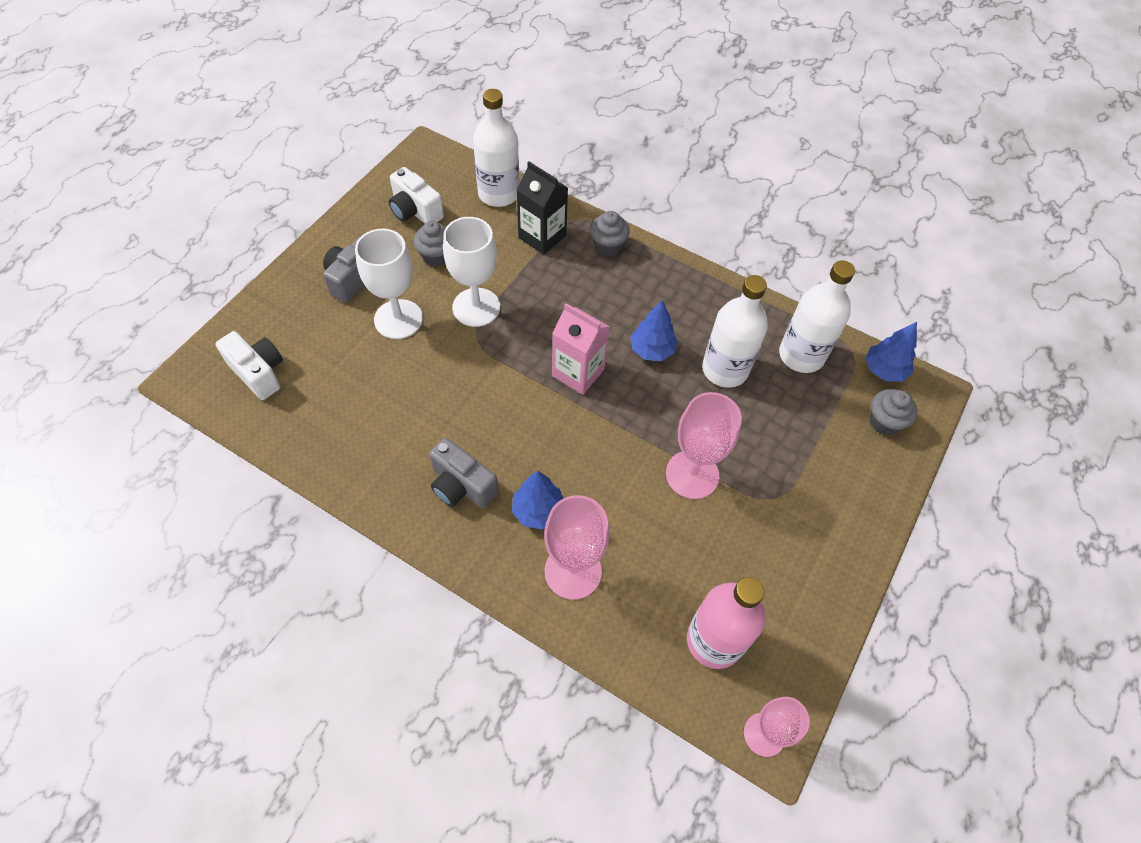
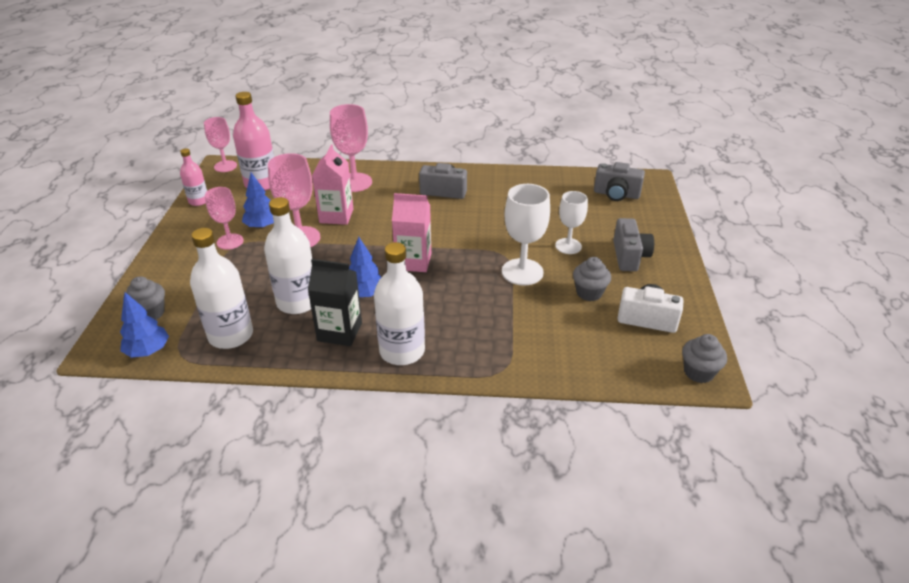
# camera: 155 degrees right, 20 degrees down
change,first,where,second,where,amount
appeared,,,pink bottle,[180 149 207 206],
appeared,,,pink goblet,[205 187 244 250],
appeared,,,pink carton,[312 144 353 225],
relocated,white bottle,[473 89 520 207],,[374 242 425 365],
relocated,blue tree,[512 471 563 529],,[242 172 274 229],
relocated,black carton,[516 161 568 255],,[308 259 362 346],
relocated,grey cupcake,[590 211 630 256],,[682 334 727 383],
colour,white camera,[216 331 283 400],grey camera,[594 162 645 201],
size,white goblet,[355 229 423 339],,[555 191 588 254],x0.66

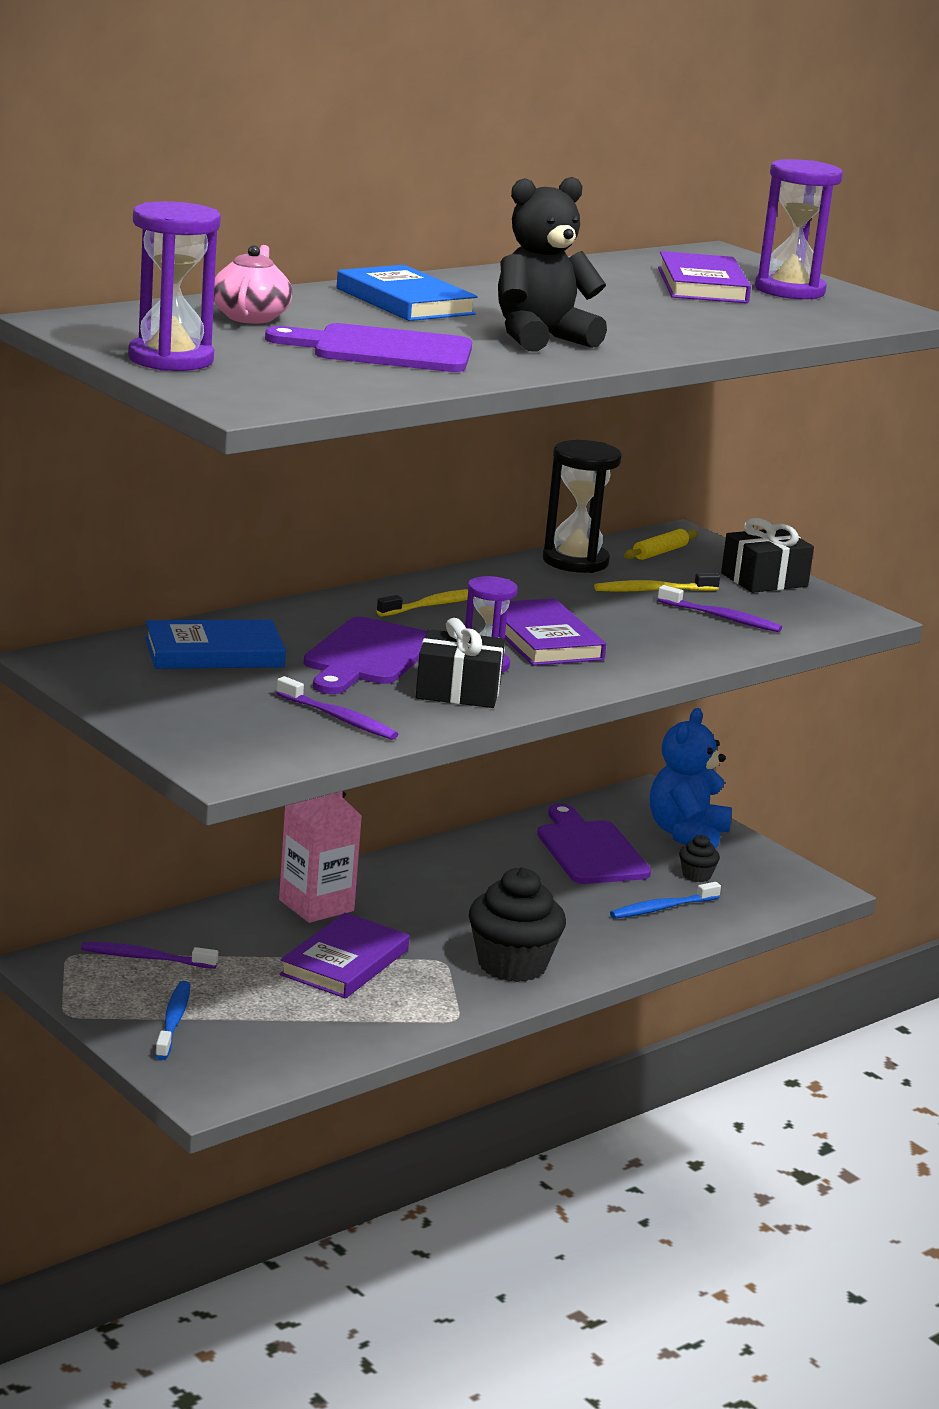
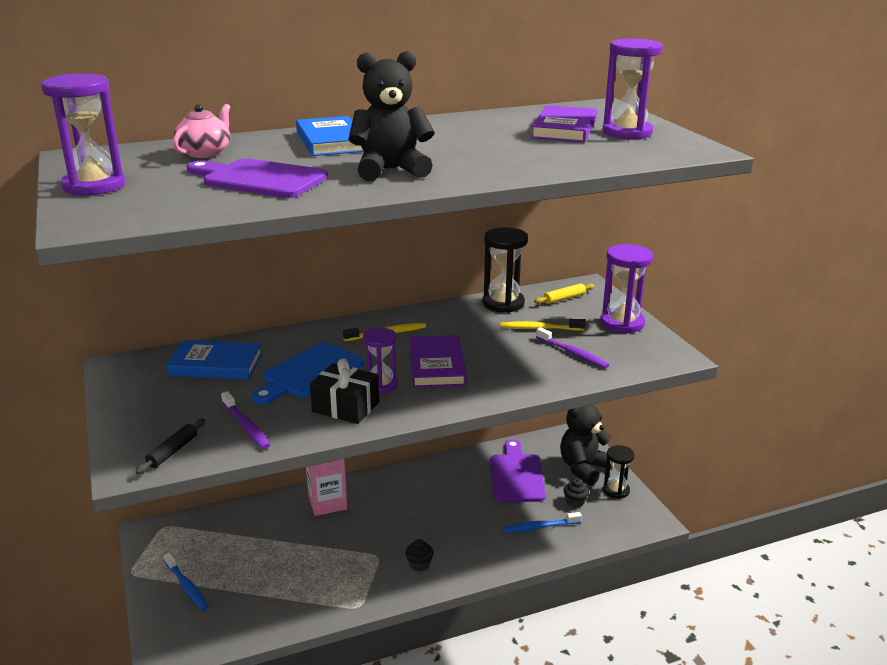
# camera: 20 degrees right, 5 degrees up
change,first,where,second,where,amount
missing,purple toothbrush,[81 942 218 969],,,
missing,purple book,[280 913 409 998],,,
appeared,,,black rolling pin,[136 419 205 474],
appeared,,,black hourglass,[603 445 634 499],
exchanged,black gift,[721 518 814 593],purple hourglass,[600 244 653 334],
colour,purple cutting board,[304 617 427 694],blue cutting board,[252 342 364 404],
colour,blue teddy bear,[650 708 732 850],black teddy bear,[560 405 613 486],
spun,blue toothbrush,[155 981 190 1060],,[164 553 209 611],120 degrees clockwise
size,black cupcake,[469 867 566 982],,[405 539 433 571],x0.45

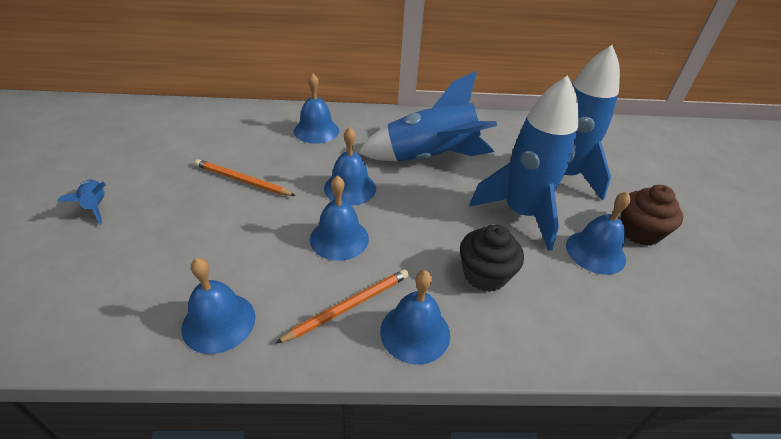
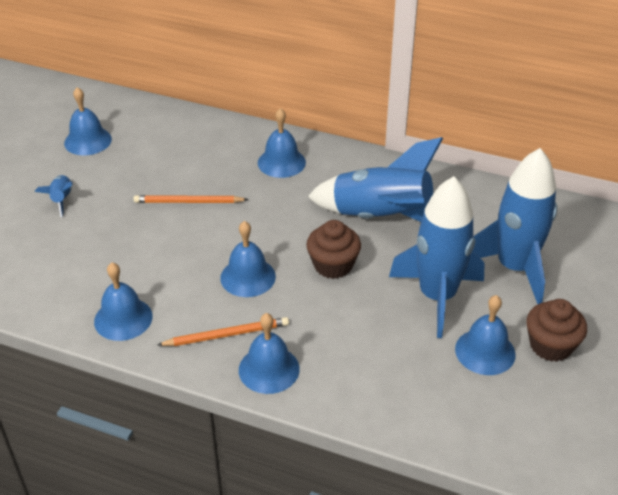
# camera: 25 degrees right, 0 degrees up
change,first,where,second,where,amount
missing,black cupcake,[460 224 524 292],,,
appeared,,,brown cupcake,[306 220 361 279],
relocated,blue bell,[324 127 376 206],,[64 87 112 155],
spun,orange pencil,[195 159 296 196],,[134 195 248 203],45 degrees counterclockwise

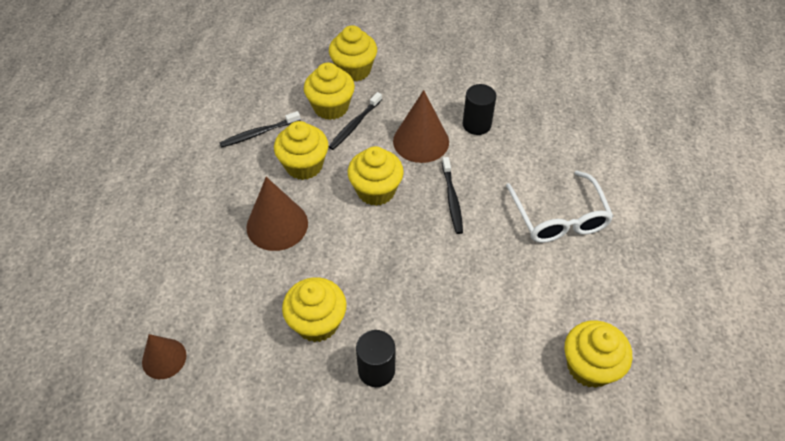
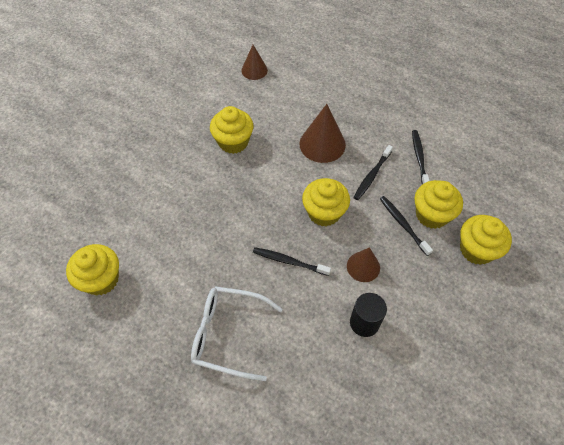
# camera: 115 degrees right, 5 degrees up
change,first,where,second,where,amount
missing,black cylinder,[356 330 395 387],,,
exchanged,yellow cupcake,[274 121 328 180],black toothbrush,[353 145 393 200],
size,brown cone,[393 90 449 163],,[347 247 380 282],x0.63

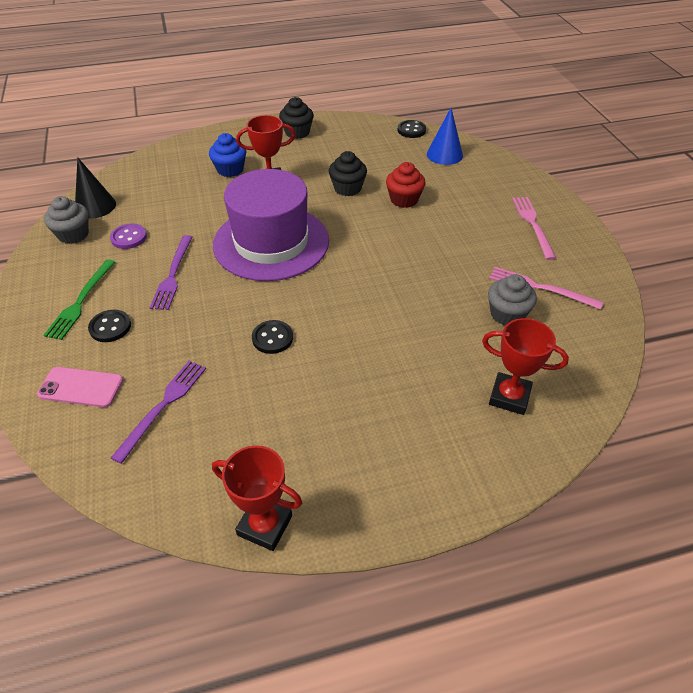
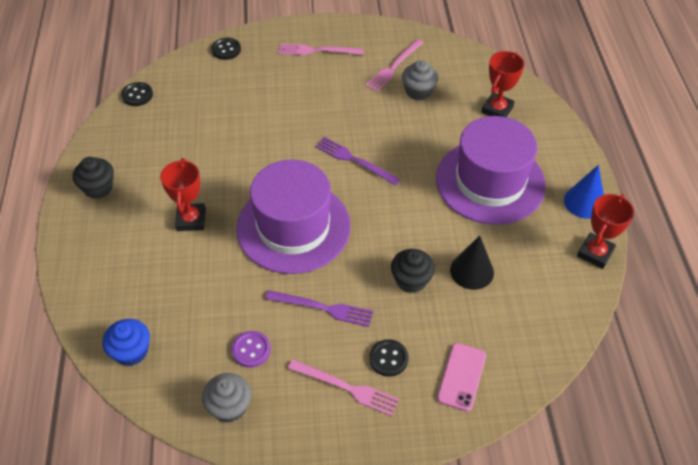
# camera: 80 degrees left, 5 degrees up
change,first,where,second,where,amount
missing,red cupcake,[386 162 425 208],,,
appeared,,,purple hat,[436 116 546 225],
relocated,black cone,[75 157 116 219],,[450 235 494 290],
relocated,purple fork,[111 361 206 464],,[315 137 400 186],
relocated,blue cupcake,[209 133 246 177],,[102 319 150 366],
relocated,black button,[252 320 293 354],,[212 38 241 60],
relocated,black cupcake,[329 151 367 196],,[391 249 435 293],
relocated,blue cone,[427 108 463 165],,[564 165 604 219],
colour,green fork,[44 259 115 340],pink fork,[288 359 399 416],

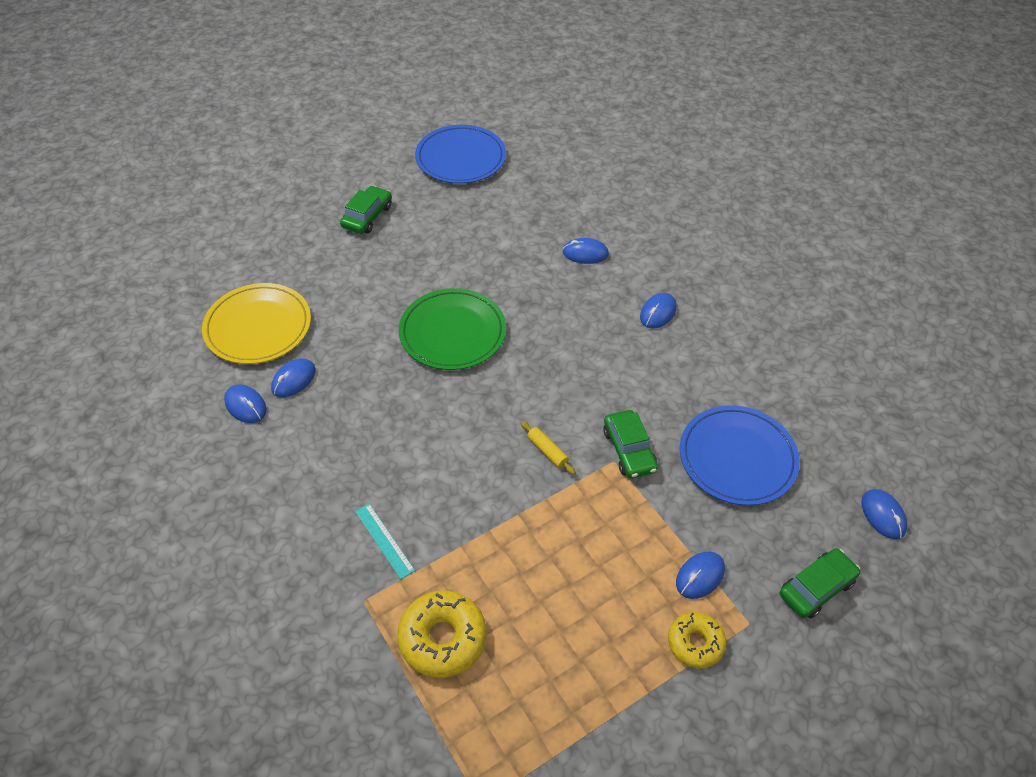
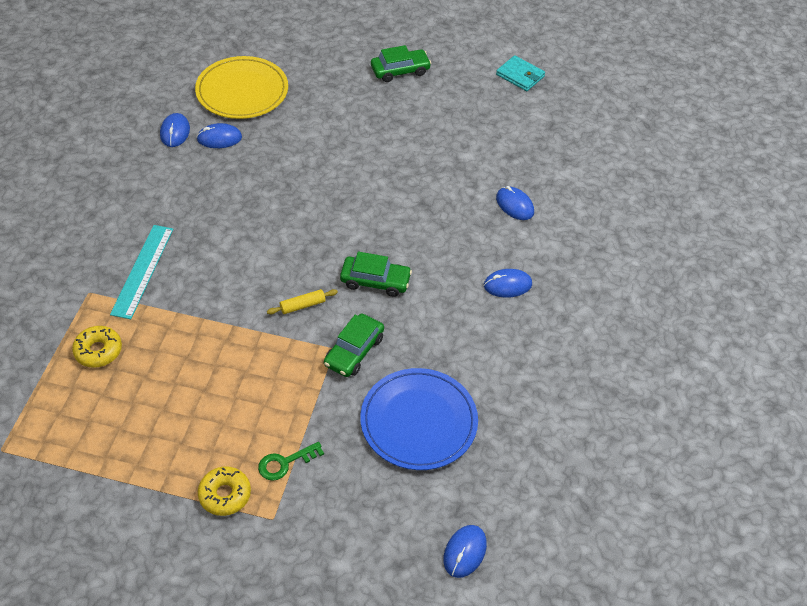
# camera: 45 degrees right, 0 degrees up
change,first,where,second,where,amount
missing,green plate,[399 288 506 370],,,
relocated,green car,[780 548 860 619],,[340 252 412 297],
exchanged,blue plate,[415 125 506 184],turquoise wallet,[496 55 545 91],
exchanged,blue mouse,[676 552 725 599],green key,[258 442 324 481],
spun,yellow rolling pin,[521 421 576 475],,[267 289 338 314],60 degrees clockwise
size,turquoise ruler,[355 504 415 579],,[110 225 173 319],x1.54
size,yellow donut,[397 591 486 678],,[72 326 122 368],x0.65

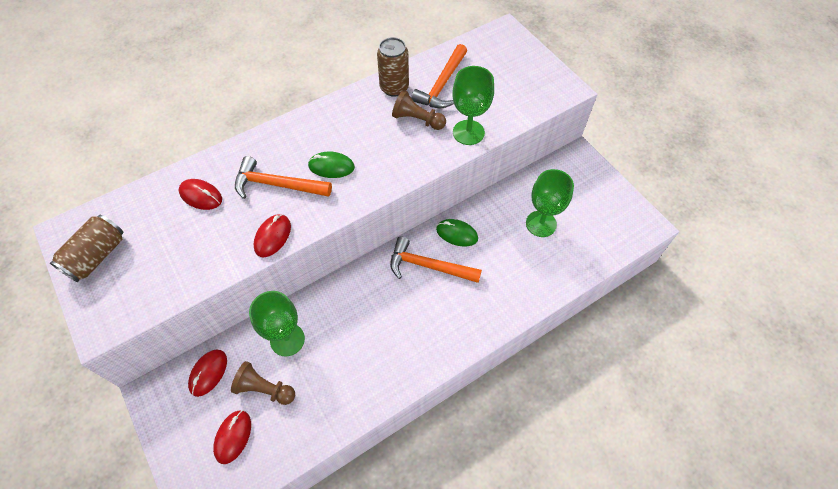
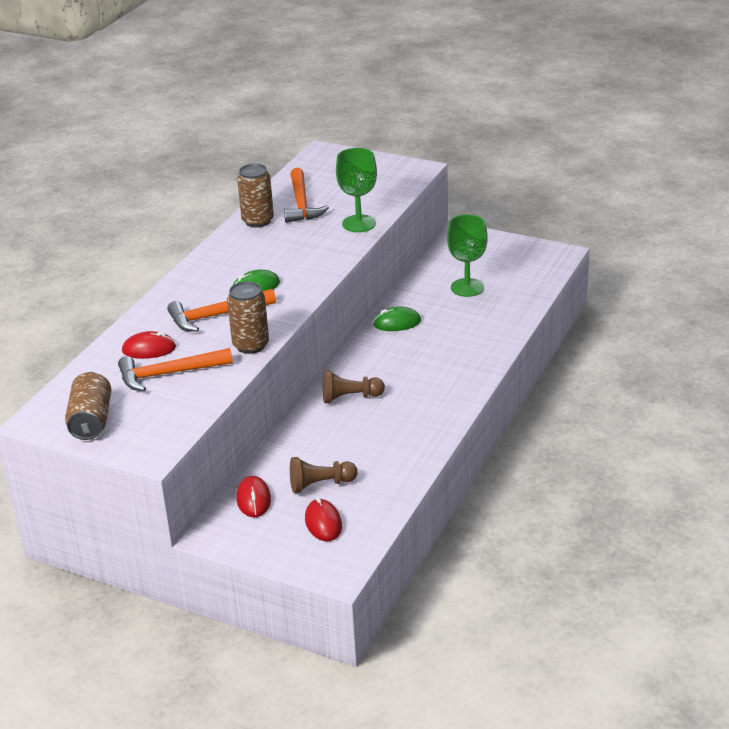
# camera: 30 degrees left, 25 degrees down
change,first,where,second,where,amount
missing,green goblet,[249 291 305 356],,,
relocated,orange hammer,[390 236 482 283],,[118 348 233 391],
relocated,brown pawn,[392 90 446 130],,[323 370 385 403],
exchanged,red mouse,[253 214 291 257],brown can,[227 281 269 354],

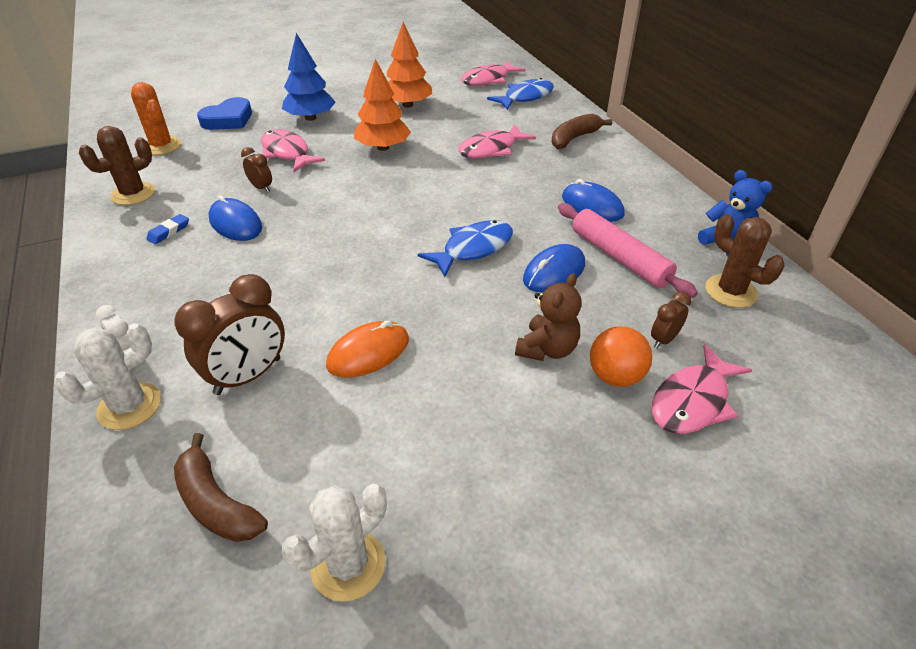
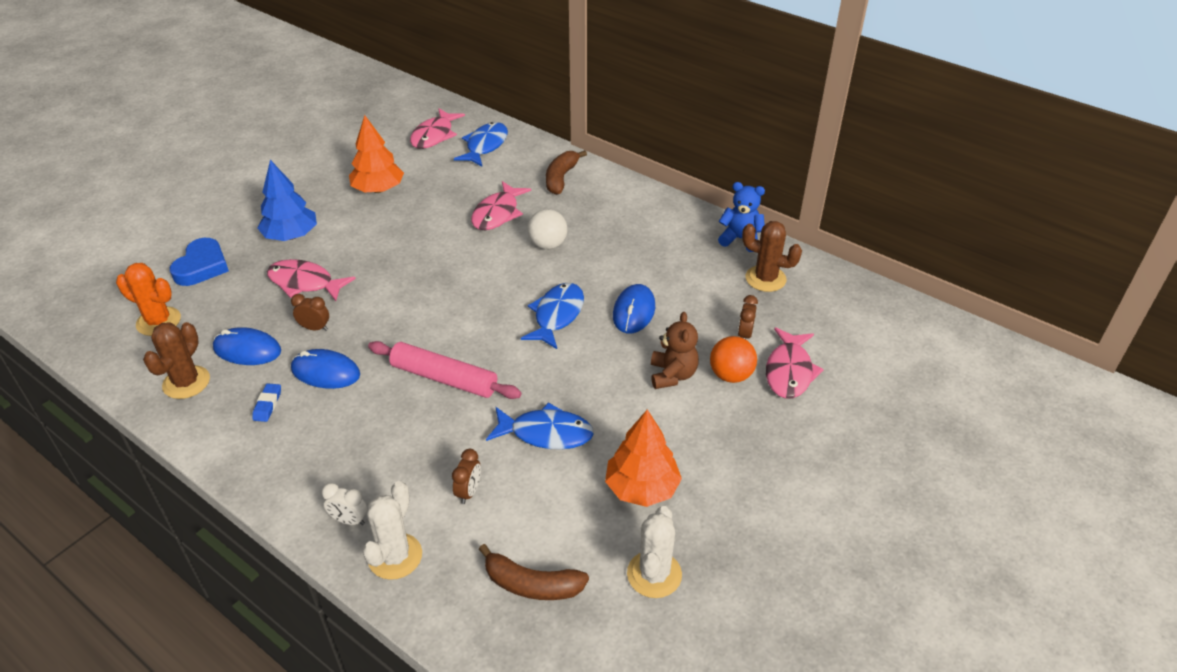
# camera: 30 degrees left, 0 degrees up
change,first,where,second,where,amount
appeared,,,white ball,[527 209 567 249],
relocated,orange tree,[354 59 411 151],,[605 410 682 507],
relocated,pink rolling pin,[558 203 698 298],,[368 341 522 399],
relocated,blue mouse,[562 179 625 222],,[213 327 281 365],
exchanged,orange mouse,[326 321 409 378],blue fish,[486 402 594 450],
size,brown clock,[174 274 285 395],,[452 449 481 504],x0.51

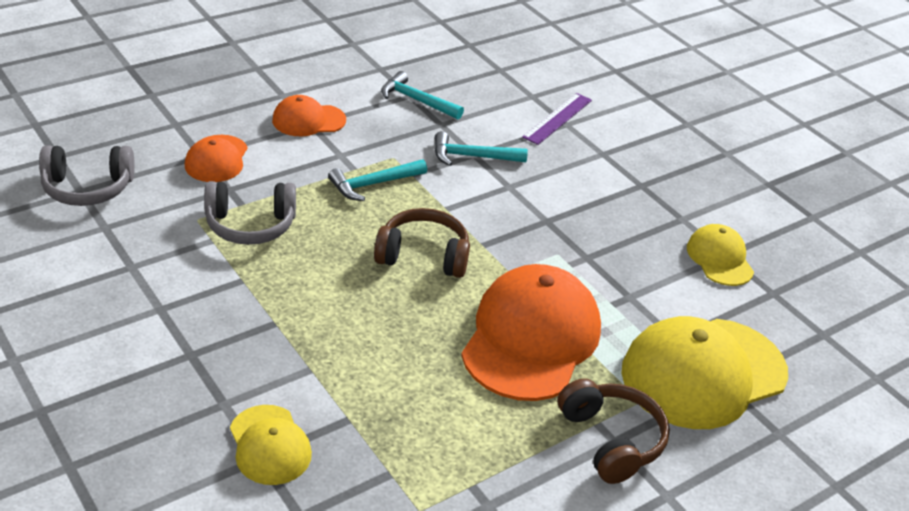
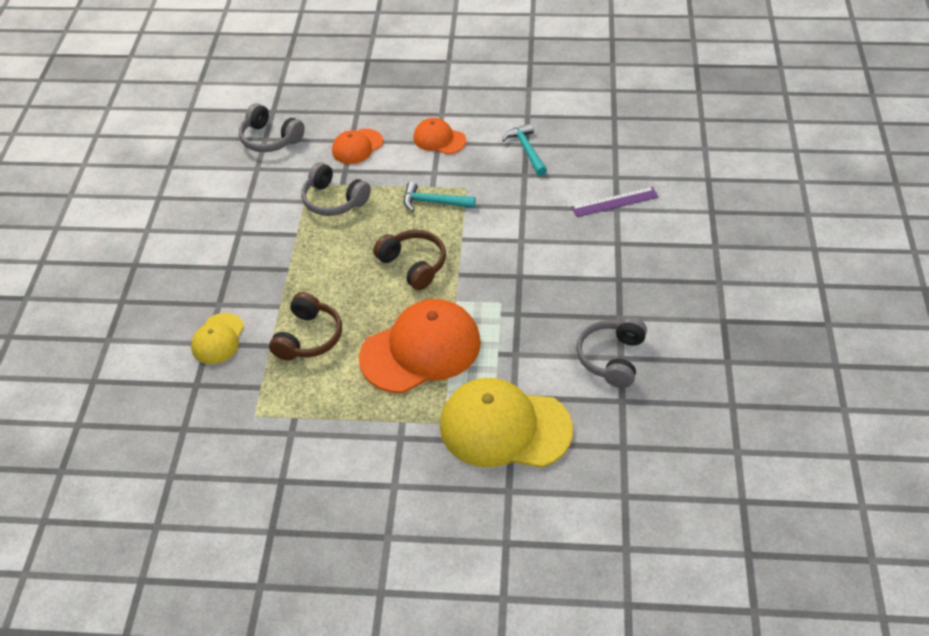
# camera: 45 degrees right, 10 degrees up
change,first,where,second,where,amount
missing,turquoise hammer,[435 131 528 166],,,
relocated,brown headphones,[557 378 670 484],,[269 292 342 361],
exchanged,yellow cap,[687 224 754 286],grey headphones,[576 317 647 388],

